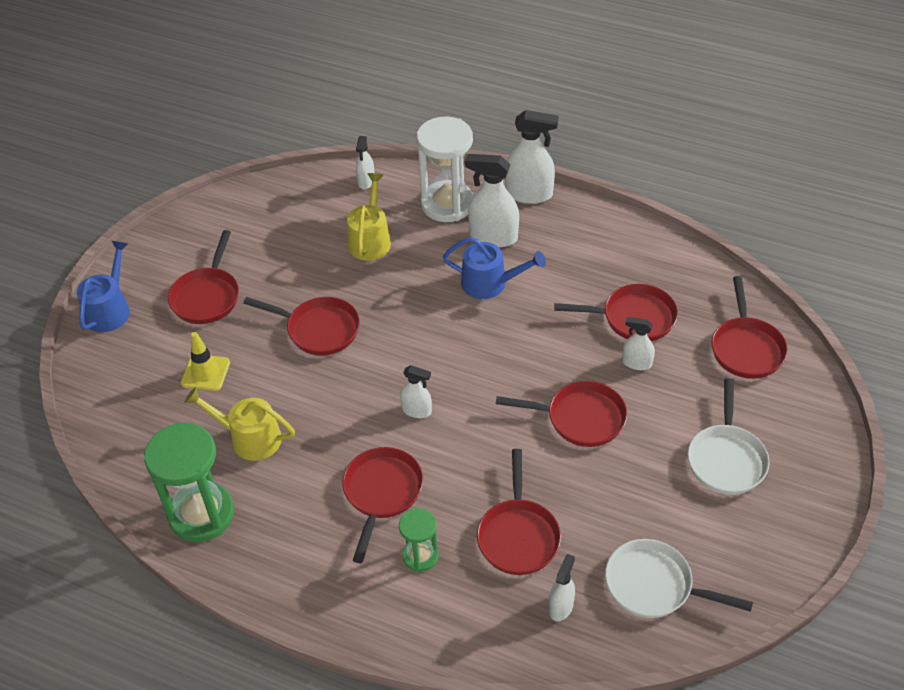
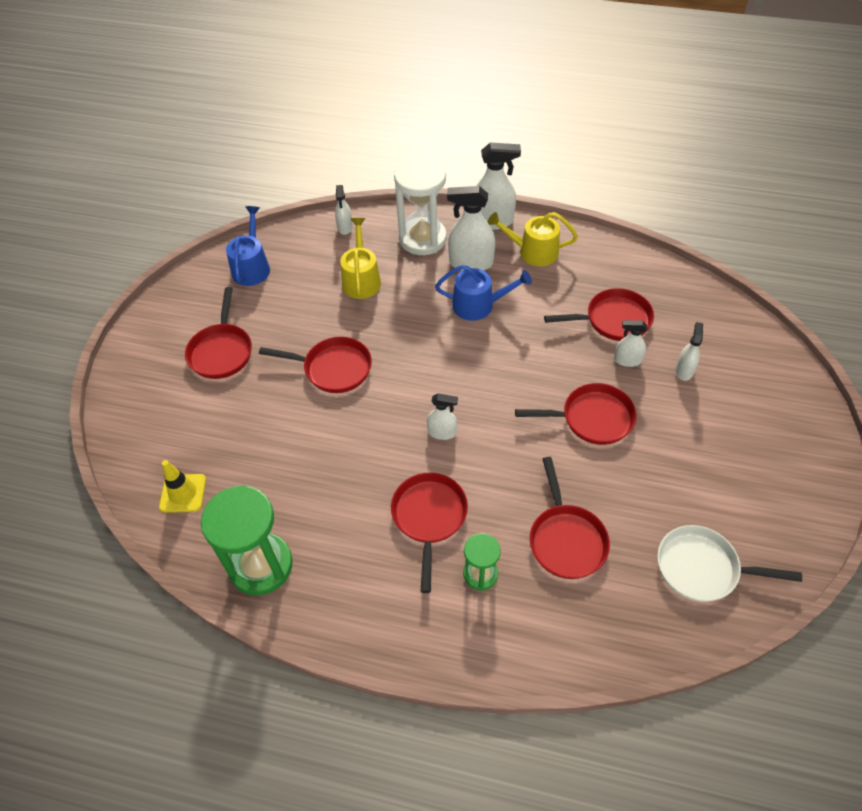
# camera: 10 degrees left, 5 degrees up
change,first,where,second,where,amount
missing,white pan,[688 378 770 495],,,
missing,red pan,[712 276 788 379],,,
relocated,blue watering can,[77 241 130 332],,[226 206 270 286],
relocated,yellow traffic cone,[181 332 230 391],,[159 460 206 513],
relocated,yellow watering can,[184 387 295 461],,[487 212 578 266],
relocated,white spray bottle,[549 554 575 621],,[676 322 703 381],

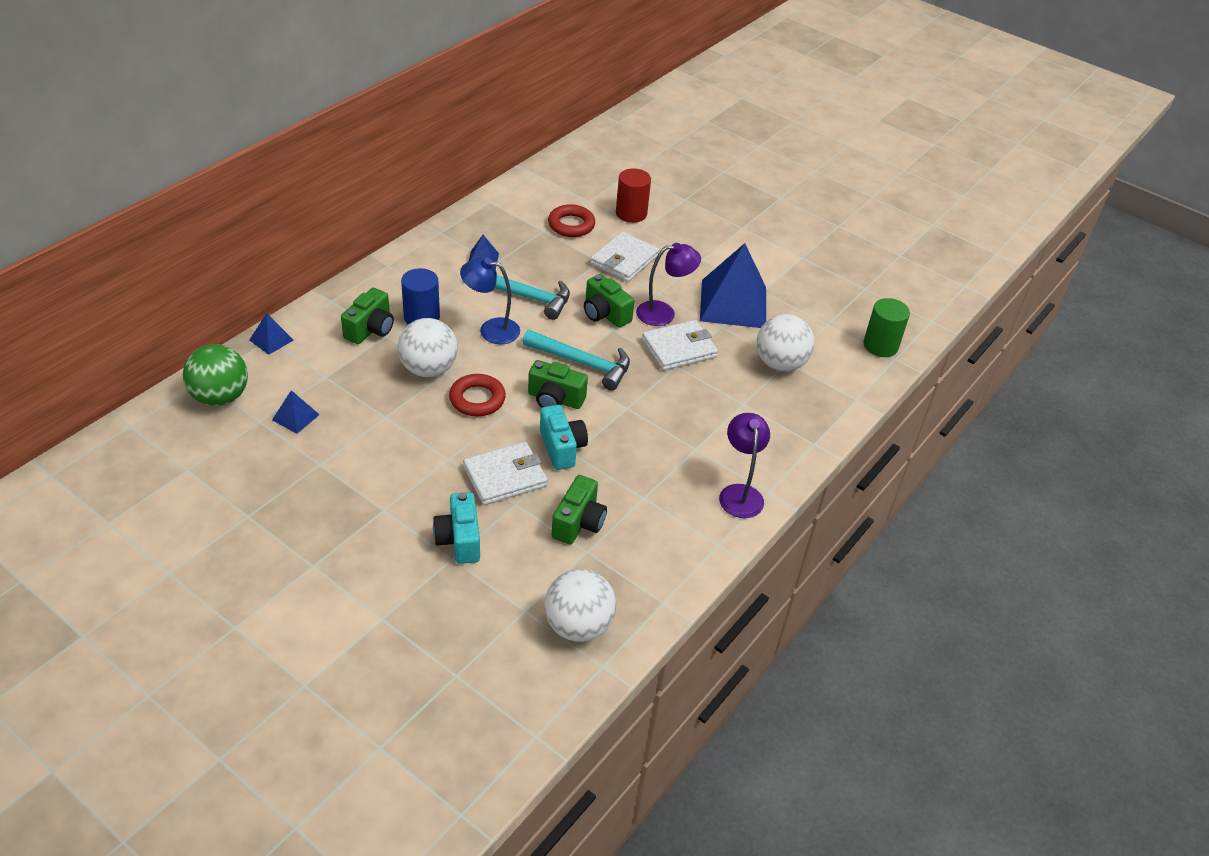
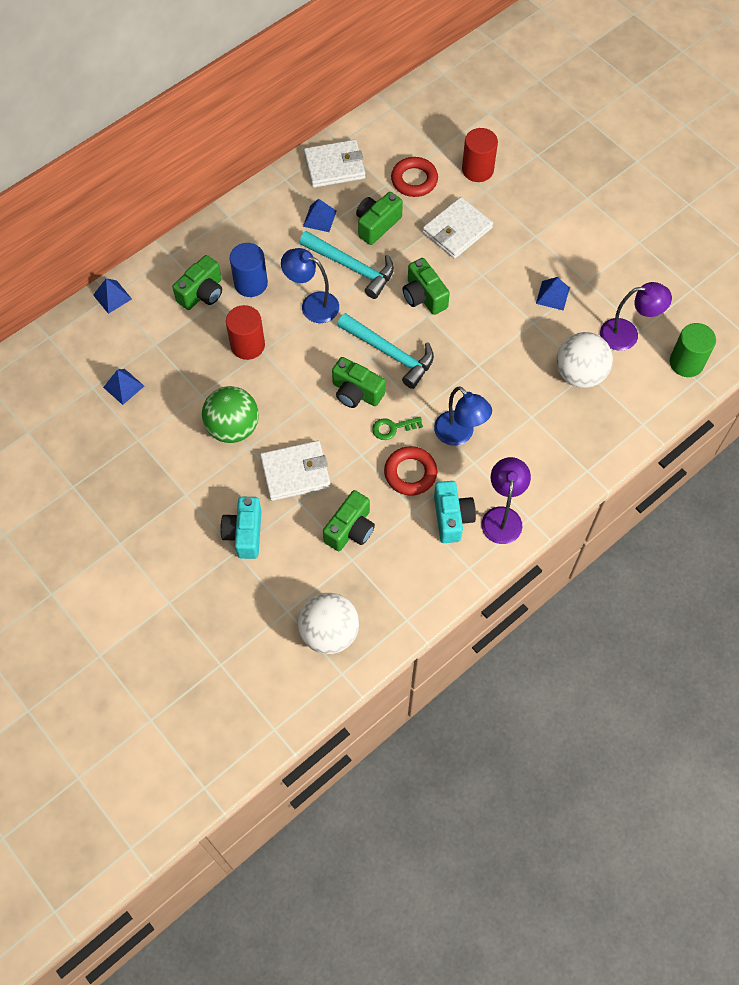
# camera: 15 degrees right, 20 degrees up
change,first,where,second,where,amount
appeared,,,green camera,[356 192 403 245],
appeared,,,green key,[372 417 423 440],
appeared,,,blue lamp,[434 386 492 446],
relocated,green ball,[183 344 248 406],,[202 386 259 443],
relocated,red ring,[449 374 506 416],,[384 446 437 496],
relocated,turquoise camera,[540 405 588 470],,[434 481 476 543],
relocated,purple lamp,[636 243 701 326],,[600 282 672 351],
relocated,white wallet,[642 320 718 371],,[304 139 365 188],
exchanged,white ball,[398 318 458 377],red cylinder,[226 305 265 360],
size,blue pyramid,[700 243 766 328],,[536 277 570 311],x0.44

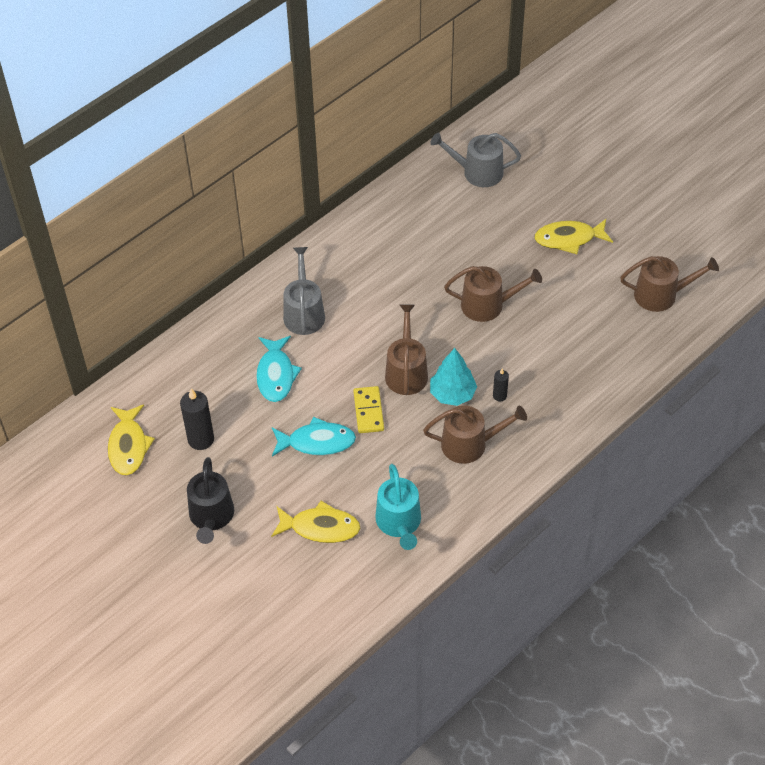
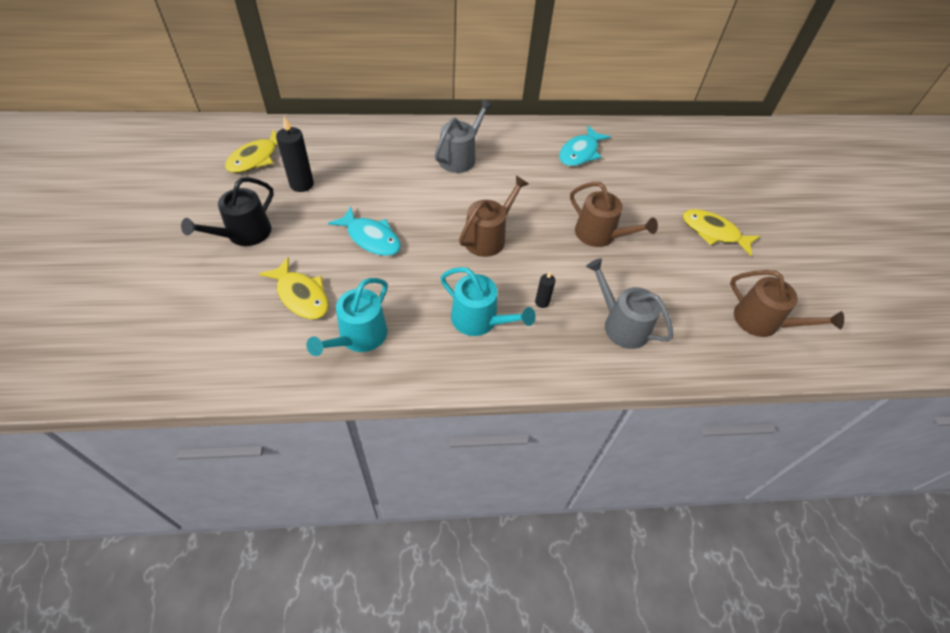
# camera: 35 degrees right, 0 degrees up
change,first,where,second,where,amount
missing,yellow domino,[353 386 384 433],,,
missing,turquoise tree,[430 348 477 406],,,
relocated,turquoise fish,[256 336 302 402],,[559 125 611 166],
relocated,grey watering can,[430 132 521 187],,[586 258 673 349],
colour,brown watering can,[423 405 527 464],turquoise watering can,[440 267 535 336],

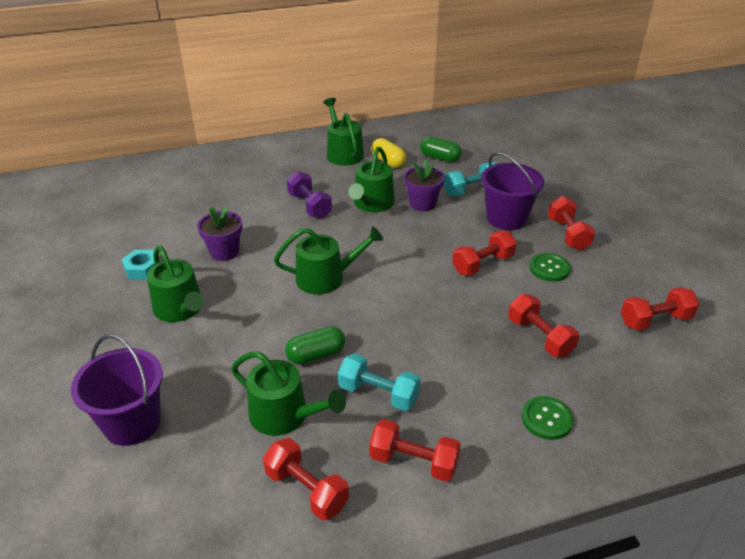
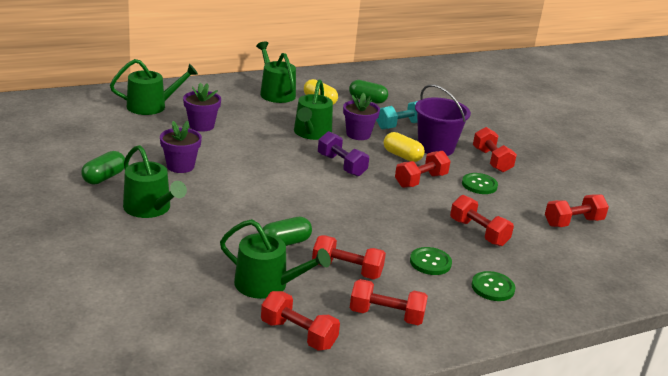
# camera: 10 degrees left, 10 degrees down
change,first,where,second,where,amount
missing,purple bucket,[71 334 163 446],,,
appeared,,,purple flower pot,[183 83 221 132],
appeared,,,yellow capsule,[384 132 425 162],
appeared,,,green button,[410 247 452 275],
relocated,green watering can,[274 226 383 295],,[110 59 198 115],
relocated,purple dumbbell,[287 171 332 219],,[318 131 369 177],
exchanged,turquoise nut,[121 250 155 280],green capsule,[81 151 125 185],
colour,turquoise dumbbell,[338 353 421 411],red dumbbell,[312 235 386 279],

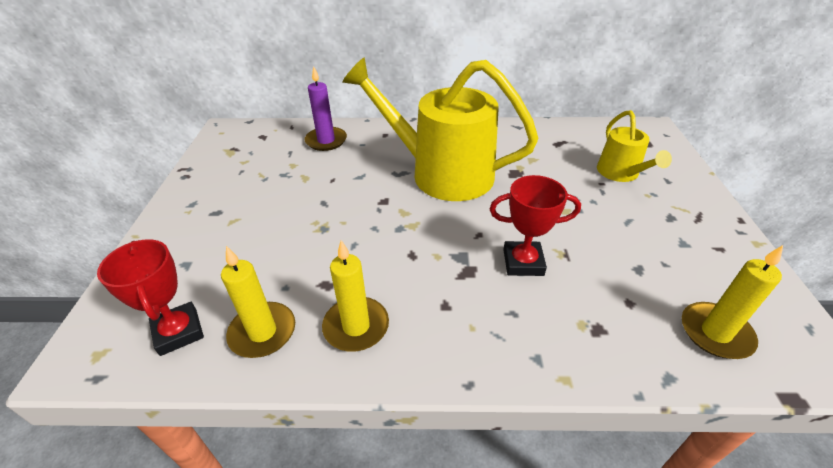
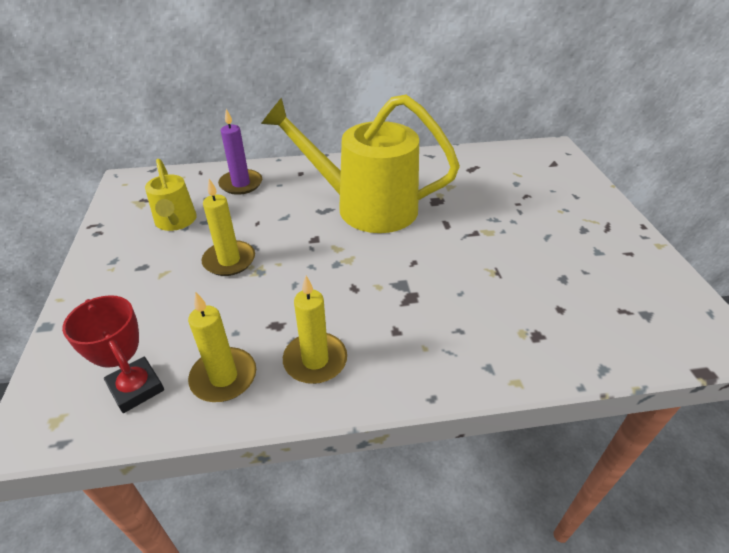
# camera: 10 degrees left, 0 degrees up
change,first,where,second,where,amount
missing,red trophy,[490 175 581 276],,,
relocated,yellow watering can,[597 110 672 182],,[145 159 197 231],
relocated,yellow candle,[682 245 783 359],,[202 179 255 276],

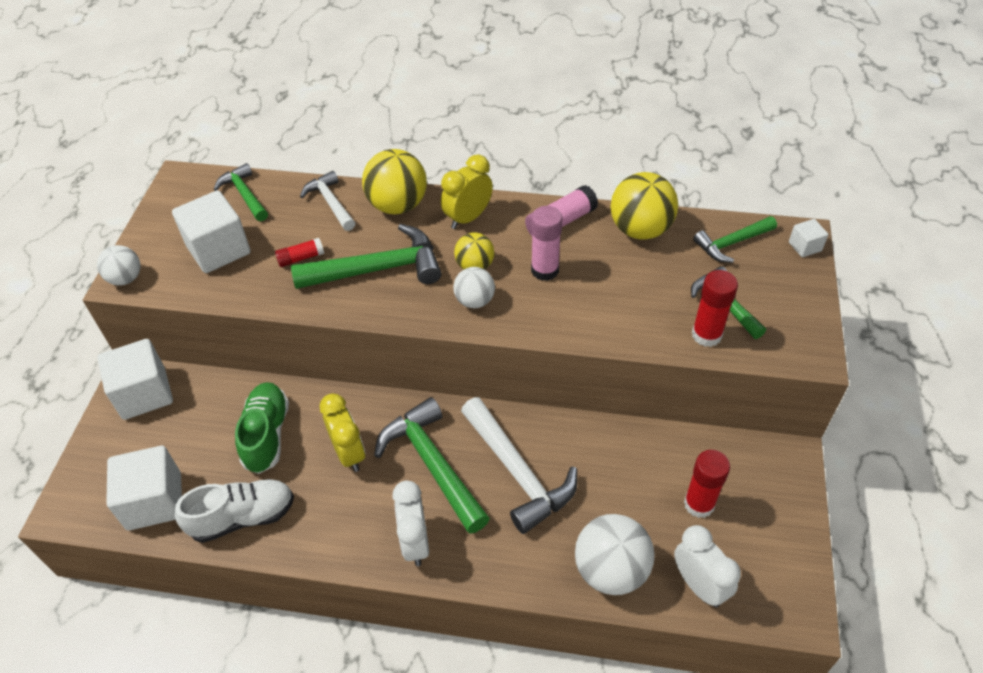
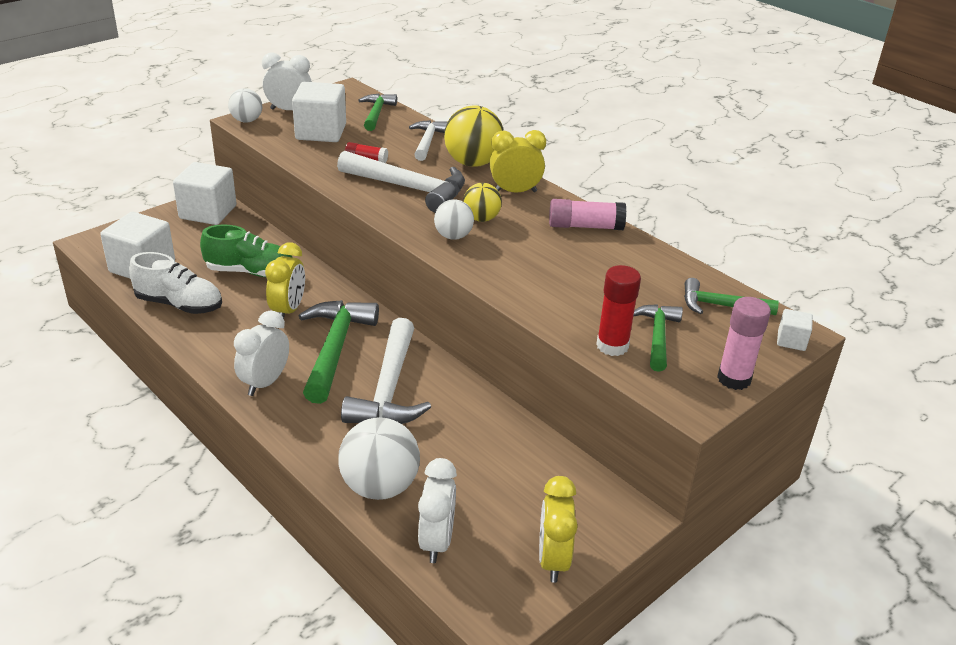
# camera: 35 degrees right, 15 degrees down
change,first,where,second,where,amount
missing,yellow ball,[611 172 678 240],,,
missing,red glue stick,[684 450 730 518],,,
appeared,,,white clock,[262 53 312 110],
appeared,,,yellow clock,[539 476 578 583],
relocated,pink glue stick,[531 206 562 281],,[717 297 771 390],
colour,green hammer,[291 224 442 289],white hammer,[337 150 465 212],
spun,green shoe,[235 382 289 474],,[200 225 292 277],60 degrees clockwise

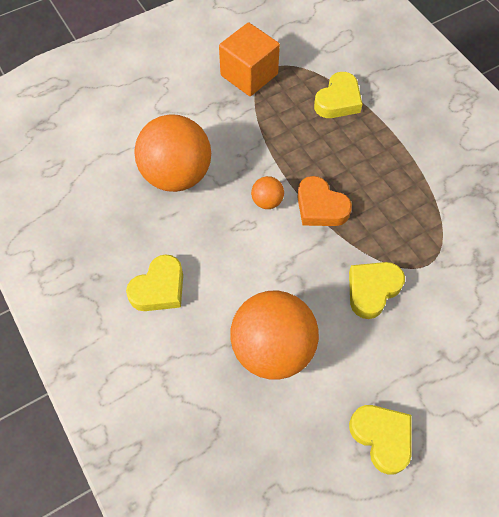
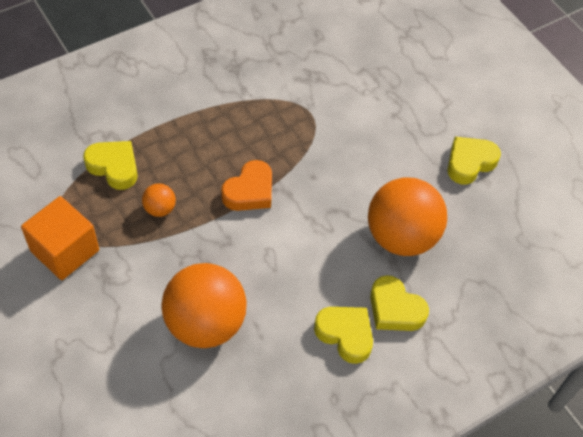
# camera: 95 degrees left, 5 degrees down
change,first,where,second,where,amount
relocated,orange ball,[251 176 284 209],,[142 183 176 217],
relocated,yellow heart,[349 262 405 319],,[370 275 429 331],

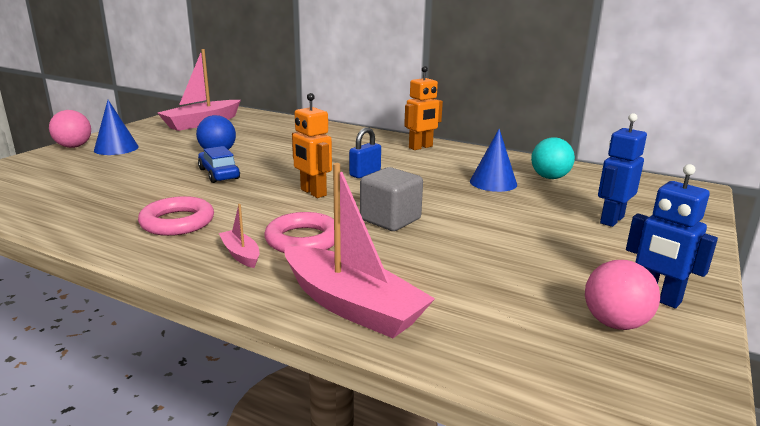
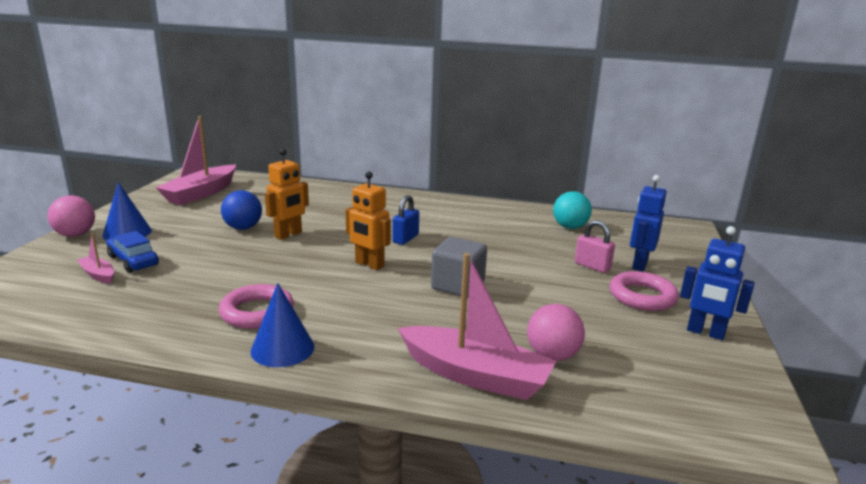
# camera: 15 degrees left, 0 degrees up
change,first,where,second,where,amount
appeared,,,pink padlock,[575 220 615 273],
relocated,blue car,[198 146 240 183],,[106 231 159 273],
relocated,pink boat,[219 204 259 268],,[77 233 114 284],
relocated,pink ring,[264 212 334 253],,[610 271 679 311],
relocated,orange robot,[404 66 443 150],,[265 149 309 240],
relocated,blue cone,[470 129 517 192],,[251 283 314 367],
relocated,pink ball,[585 260 660 330],,[527 304 585 361],

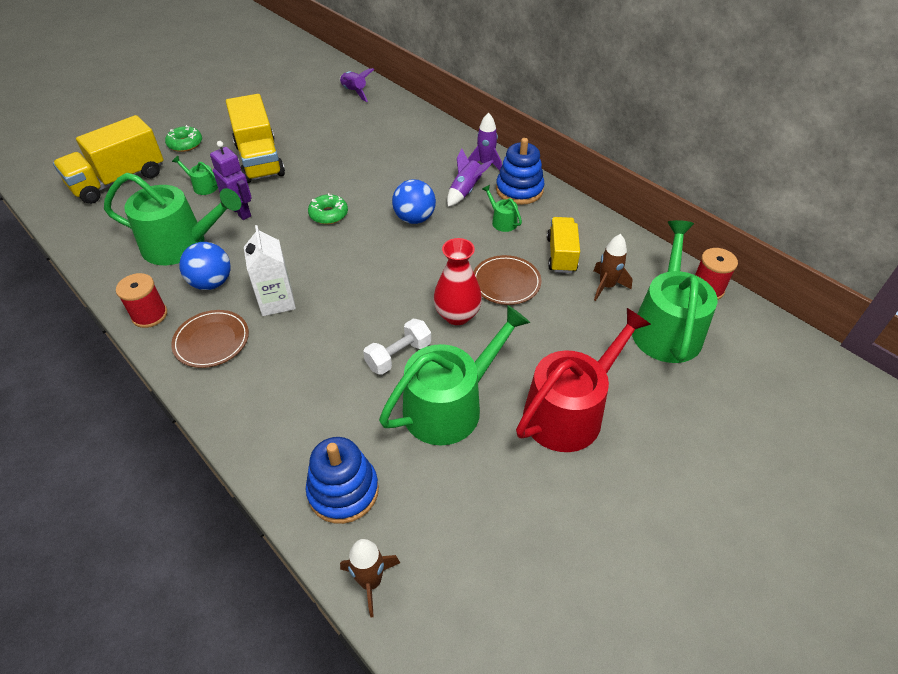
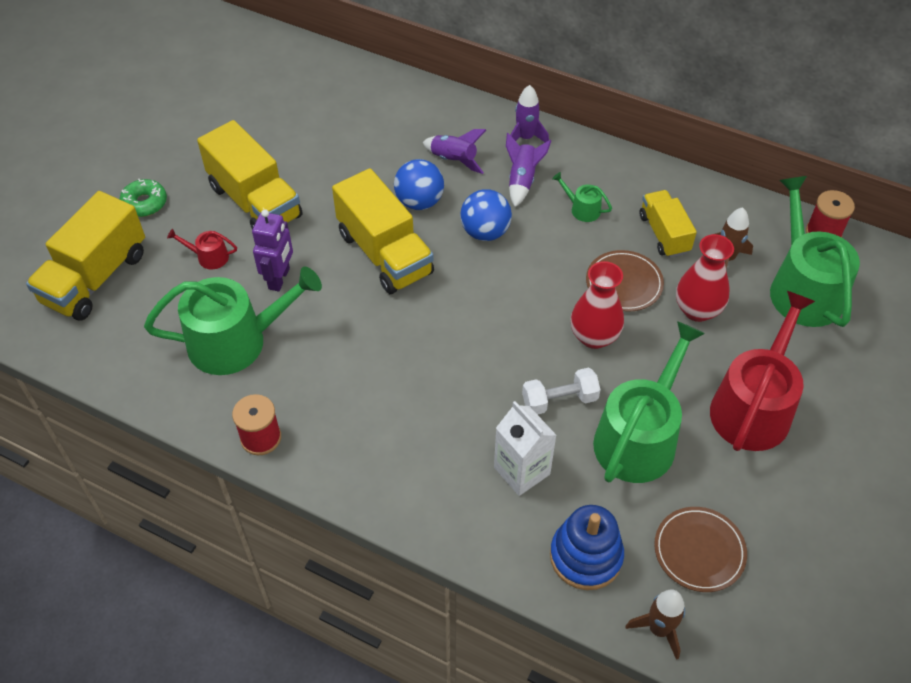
# camera: 20 degrees left, 5 degrees up
change,first,where,second,where,amount
missing,blue stacking toy,[496 138 544 205],,,
appeared,,,red vase,[676 234 734 322],
relocated,brown plate,[171 310 249 368],,[654 507 747 592],
relocated,blue ball,[179 242 230 290],,[394 159 444 210],
relocated,white carton,[244 225 296 316],,[494 401 557 496],
relocated,purple rocket,[340 68 374 102],,[423 129 486 174],
exchanged,green donut,[308 193 348 224],yellow truck,[332 168 434 294],
colour,green watering can,[172 156 218 195],red watering can,[167 229 237 269],
spun,purple robot,[210 141 252 220],,[252 209 293 292],75 degrees clockwise
spun,white dumbbell,[363 319 431 375],,[522 368 600 415],45 degrees clockwise

